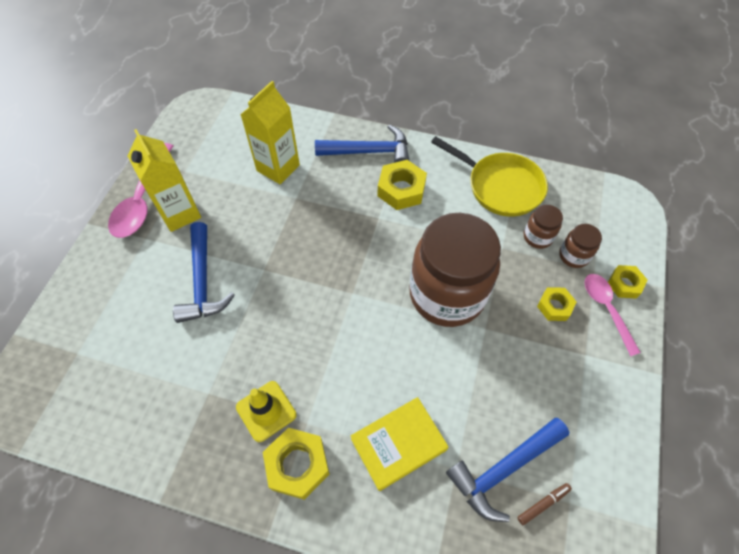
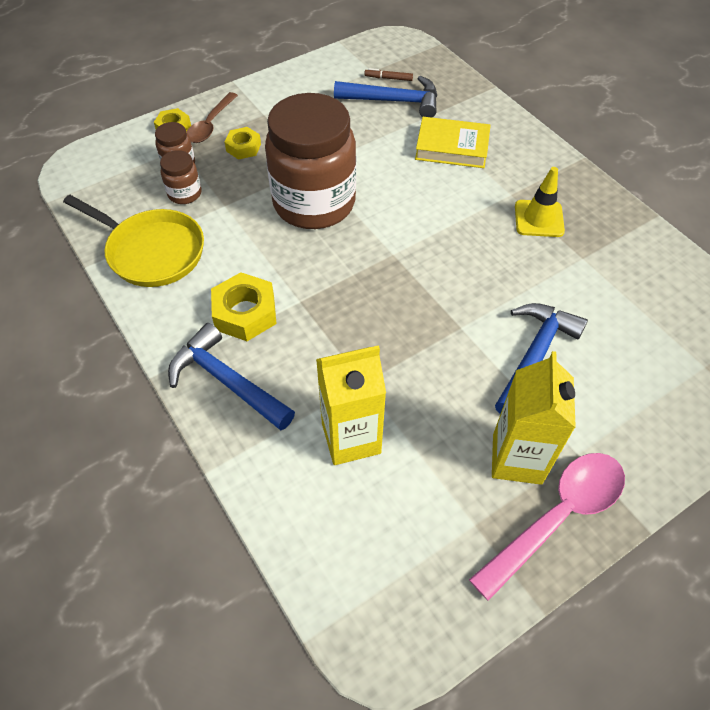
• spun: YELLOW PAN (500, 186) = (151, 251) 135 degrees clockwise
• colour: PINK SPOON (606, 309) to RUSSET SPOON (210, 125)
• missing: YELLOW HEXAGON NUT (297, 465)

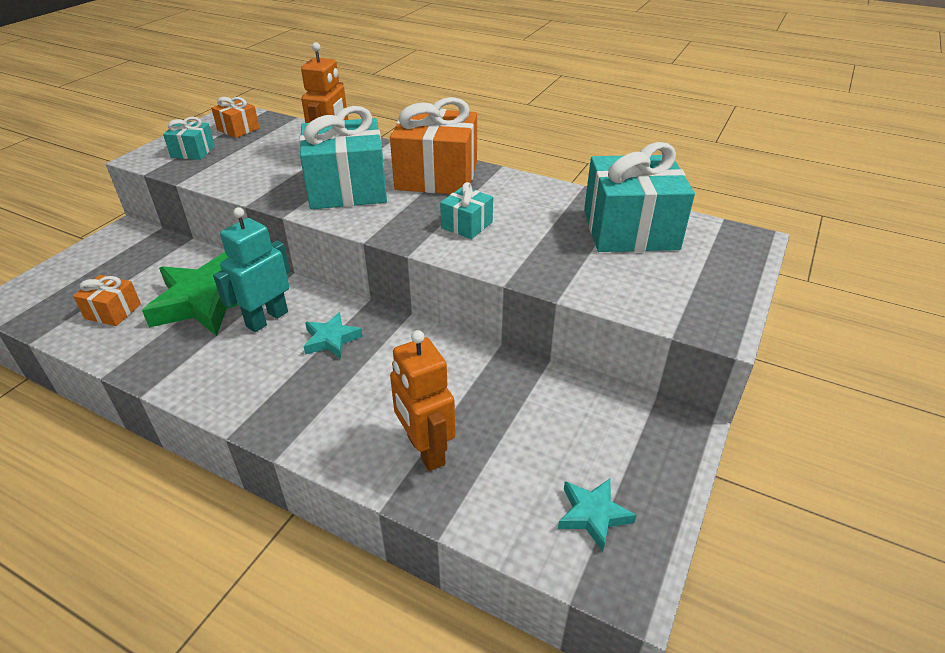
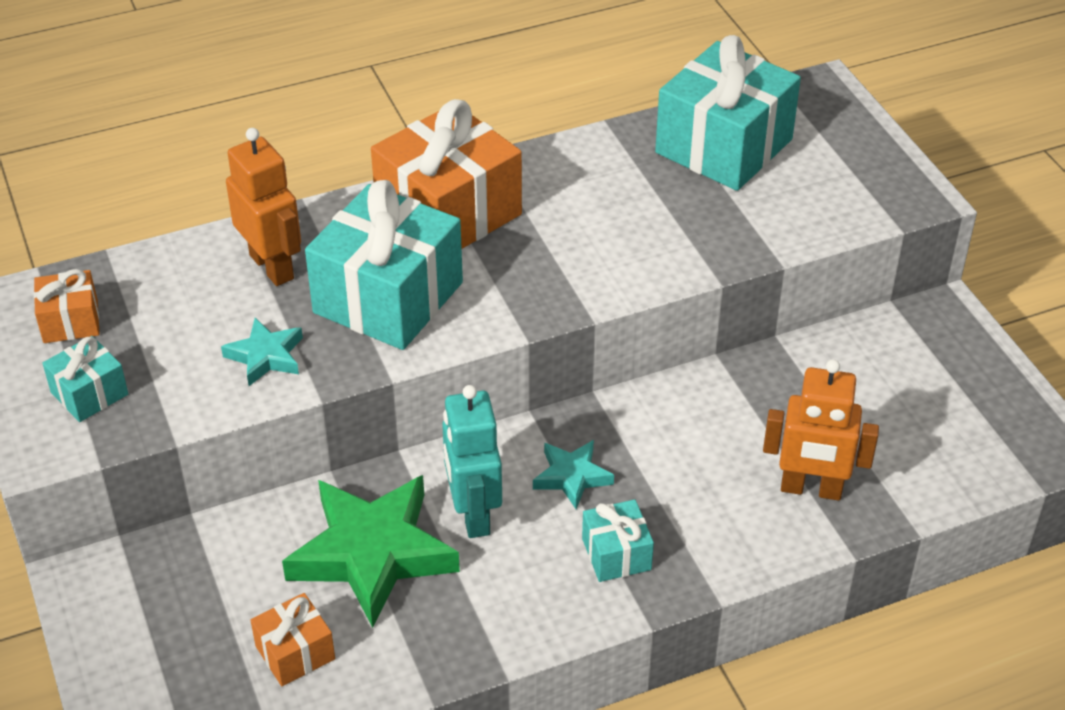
• relocated: TURQUOISE WRAPPED GIFT (467, 225) to (616, 554)
• relocated: TURQUOISE STAR (593, 515) to (266, 356)

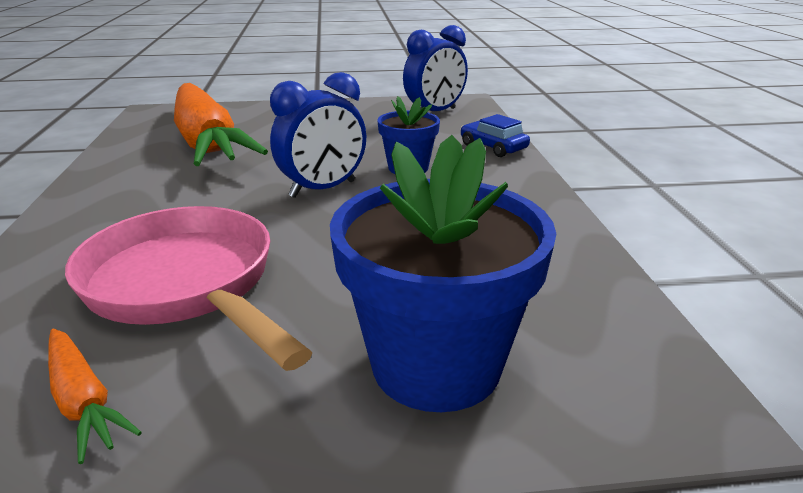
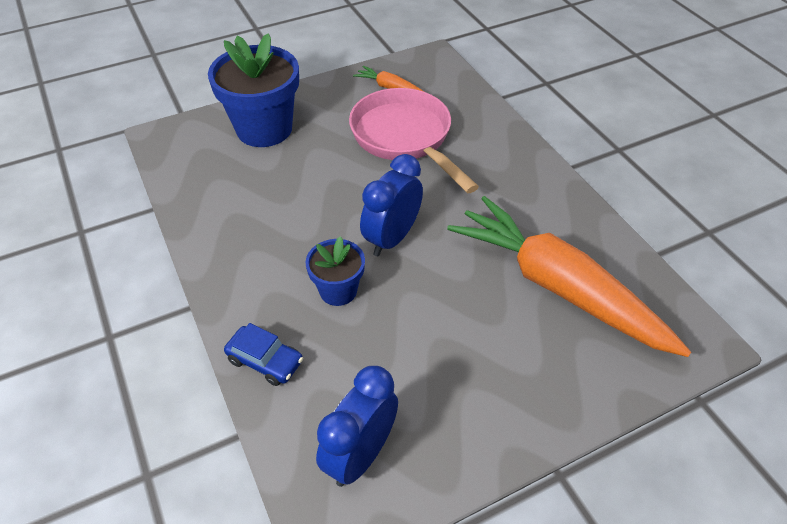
• spun: PINK PAN (186, 285) = (405, 138) 150 degrees counterclockwise

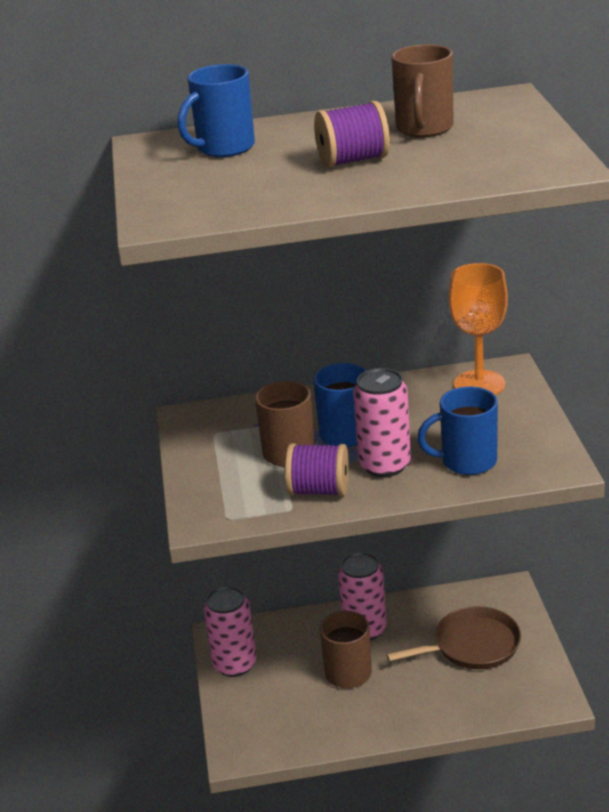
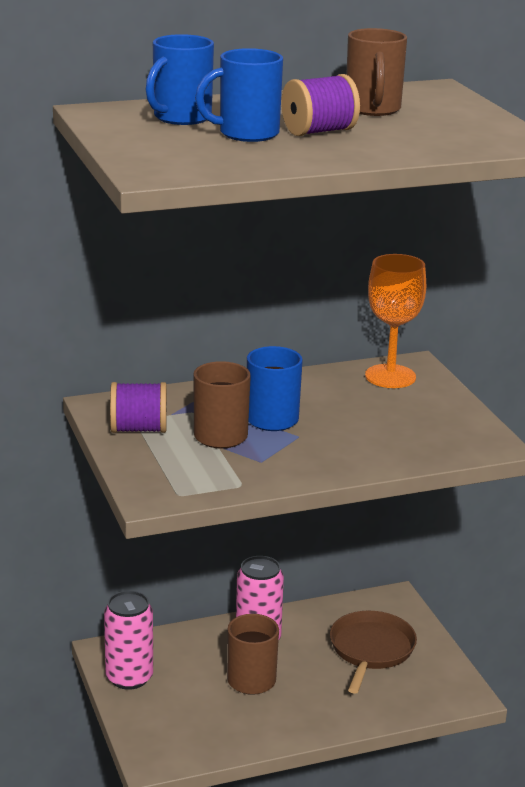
• missing: PINK SODA CAN (384, 465)
• relocated: ROYAL BLUE TEA MUG (467, 462) to (246, 134)
• relocated: VIOLET BOBBIN (319, 490) to (138, 429)
• spun: RUSSET PAN (472, 646) = (371, 650) 45 degrees counterclockwise

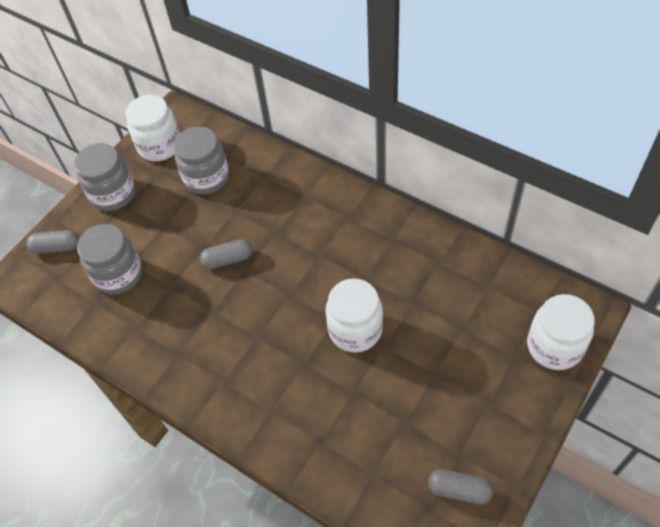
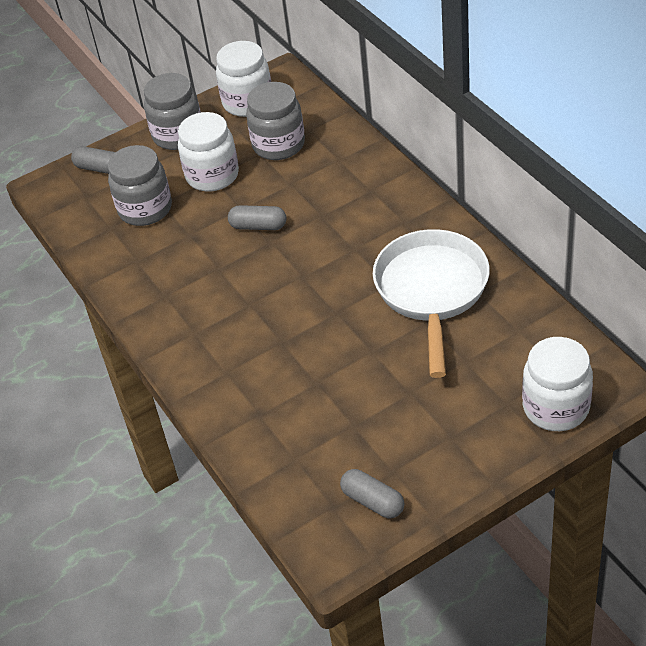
• relocated: WHITE PRESERVE JAR (355, 330) to (212, 175)
• appeared: WHITE PAN (432, 291)

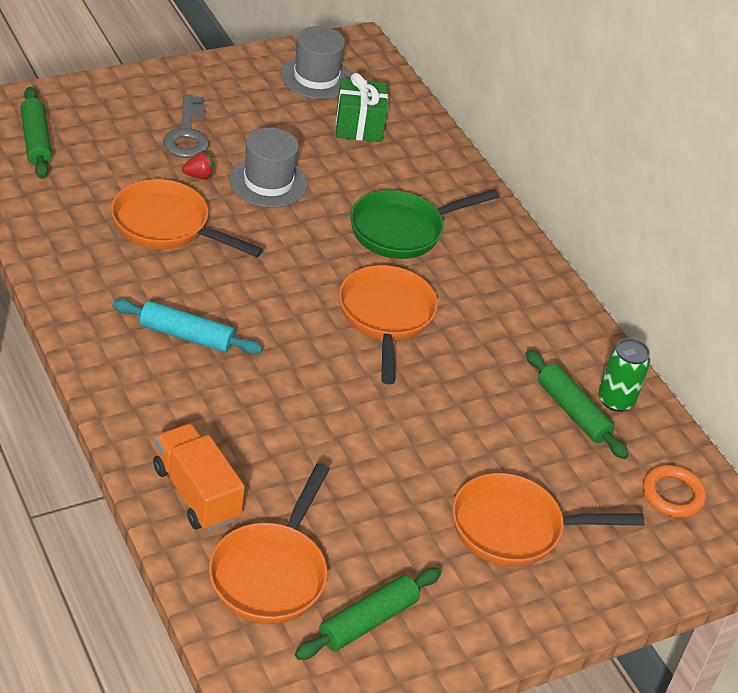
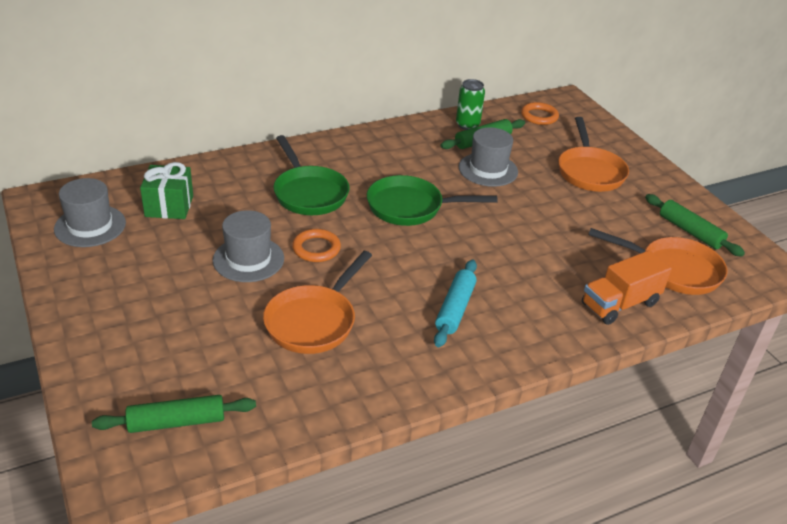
• missing: GRAY DOOR KEY (187, 134)
• missing: SCARLET TOY STRAWBERRY (199, 176)
• colour: ORANGE PAN (386, 317) to GREEN PAN (410, 207)
• appeared: GRAY TALL HAT (488, 169)
• appeared: ORANGE RING (316, 248)

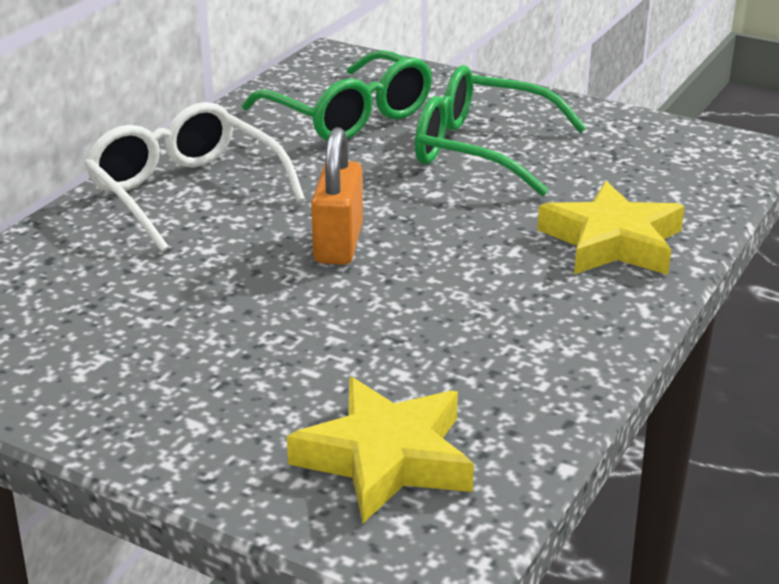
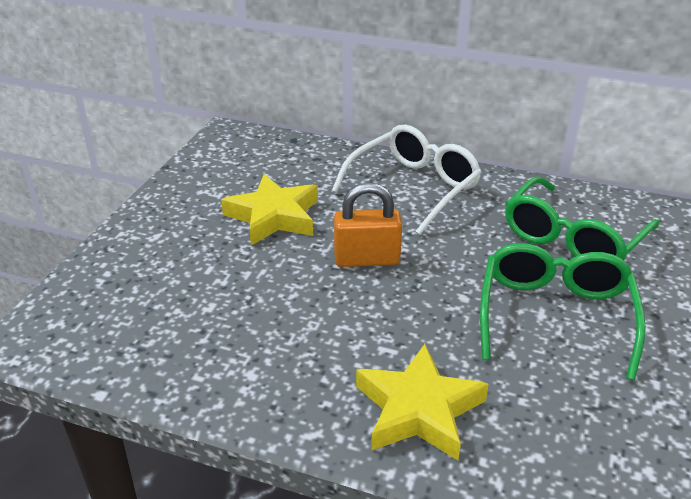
• relocated: YELLOW STAR (385, 458) to (274, 216)

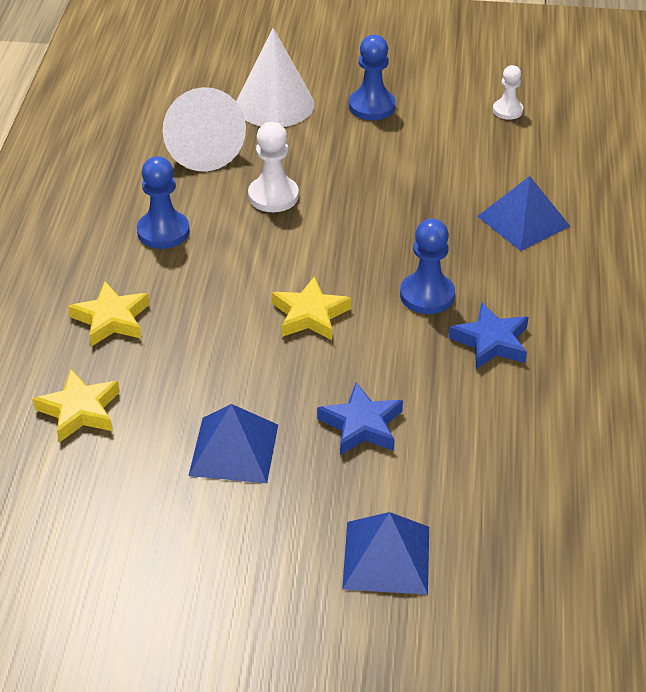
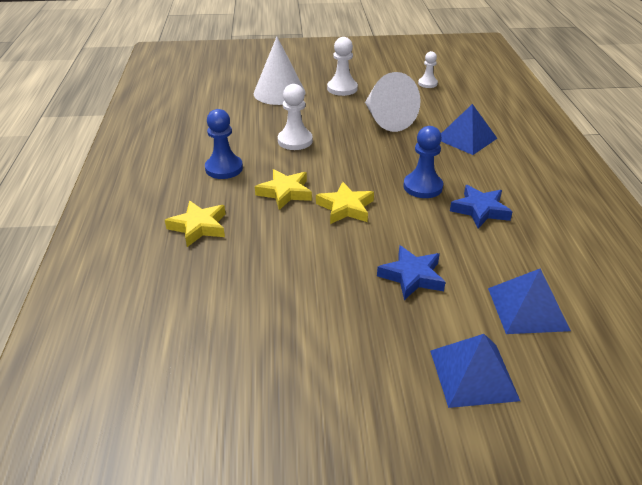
• colour: ROYAL BLUE CHESS PAWN (372, 106) to WHITE CHESS PAWN (342, 88)
• relocated: WHITE CONE (201, 149) to (386, 120)
• relocated: YELLOW STAR (79, 410) to (285, 192)
• relocated: ROYAL BLUE PYRAMID (234, 449) to (527, 308)

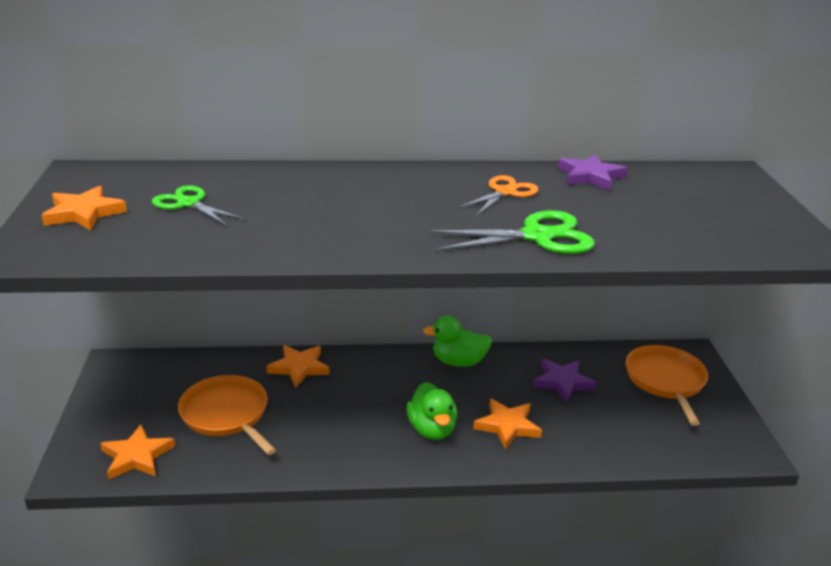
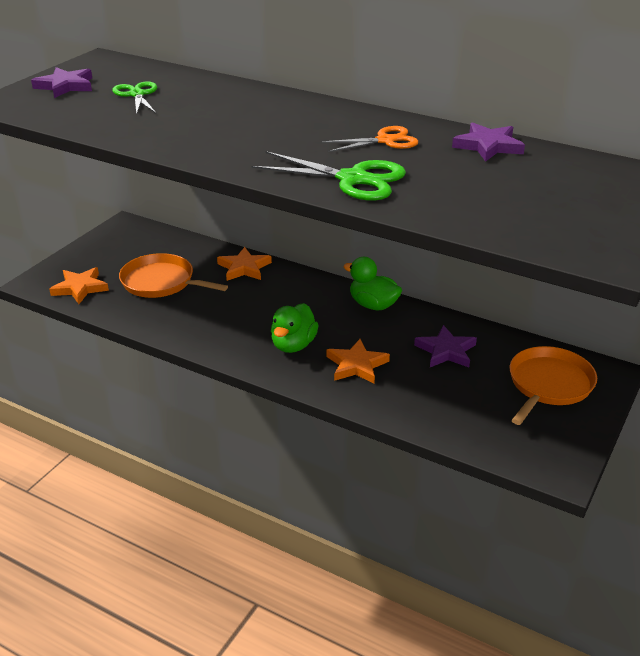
• colour: ORANGE STAR (84, 213) to VIOLET STAR (65, 86)
• spun: ORANGE PAN (227, 414) = (161, 282) 60 degrees counterclockwise

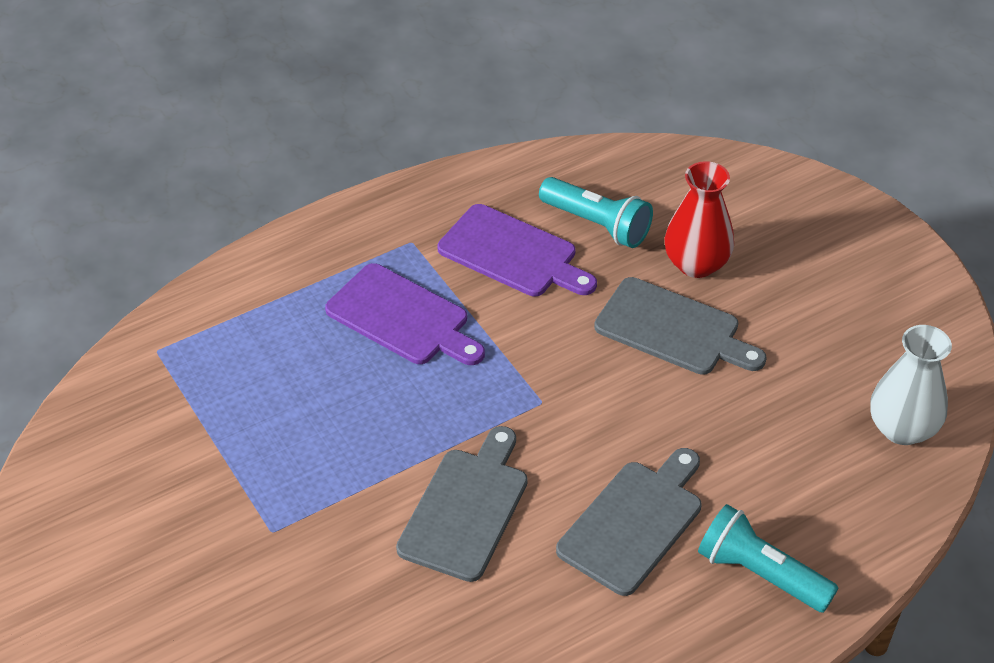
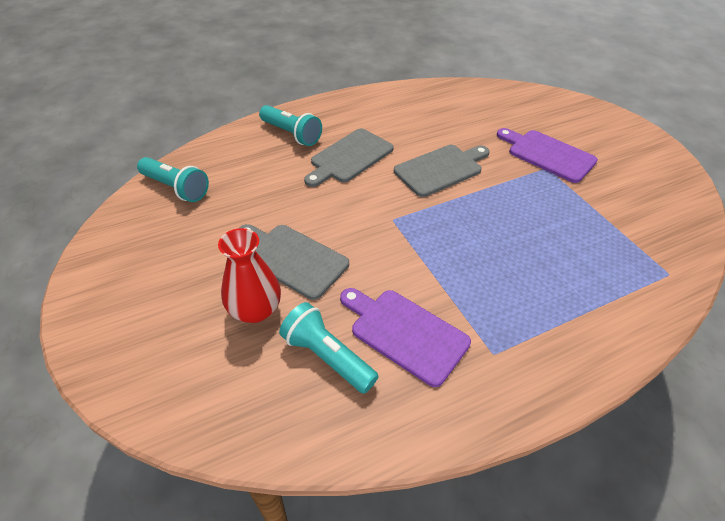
• relocated: VIOLET CUTTING BOARD (402, 317) to (548, 155)
• exchanged: WHITE VASE (902, 429) to TURQUOISE FLASHLIGHT (176, 188)
• spun: GRAY CUTTING BOARD (466, 509) = (440, 169) 150 degrees counterclockwise

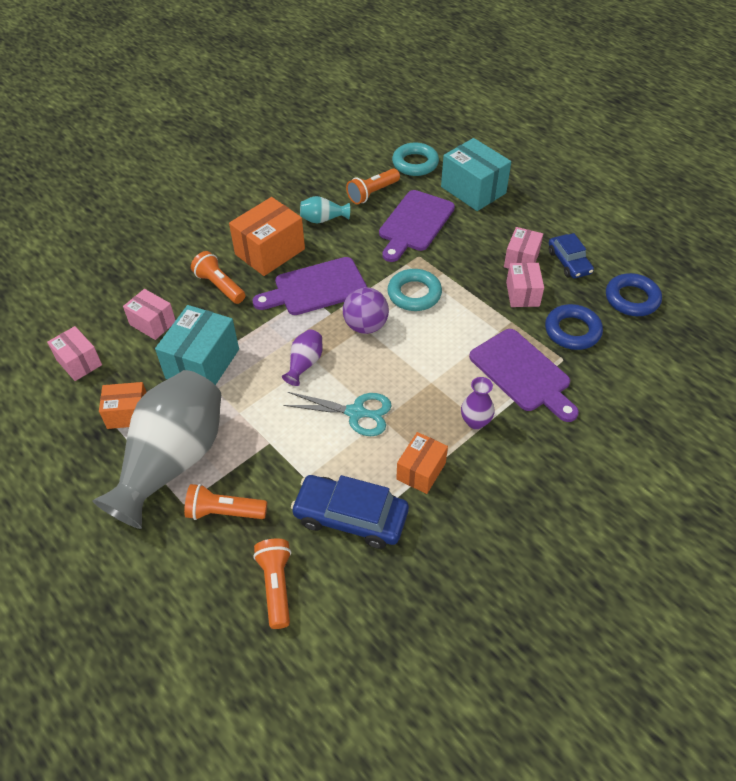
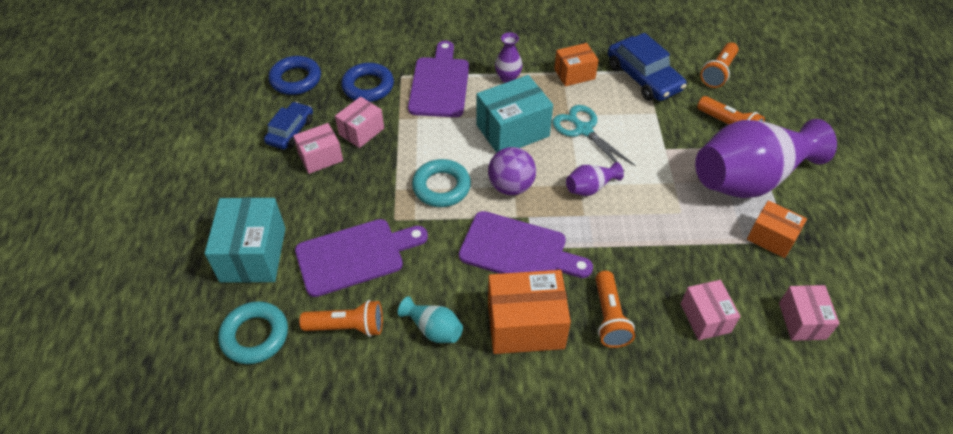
• relocated: TURQUOISE PACKAGE (202, 364) to (512, 131)
• colour: GRAY VASE (173, 461) to VIOLET VASE (749, 178)

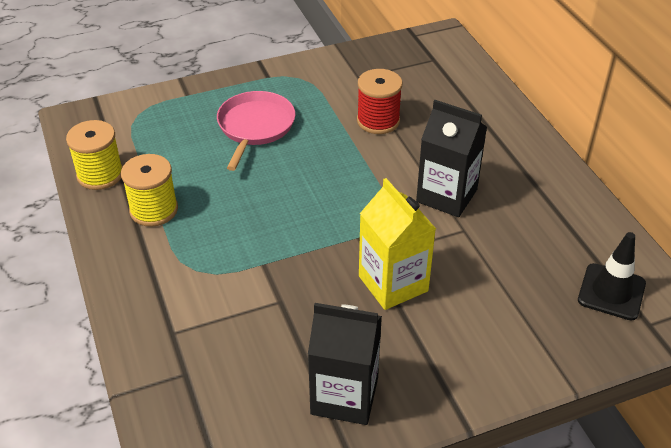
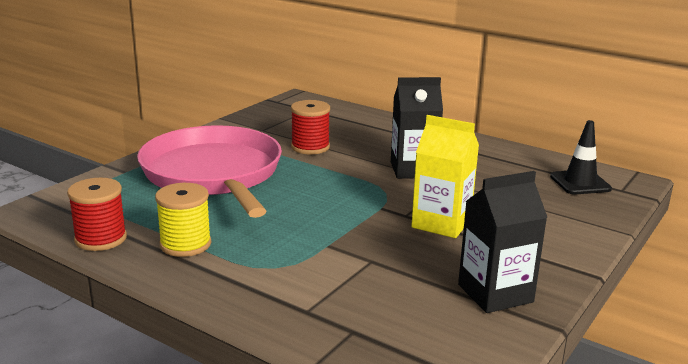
• size: PINK PAN (255, 127) = (214, 174) x1.87
• colour: YELLOW BOBBIN (100, 175) to SCARLET BOBBIN (101, 239)

